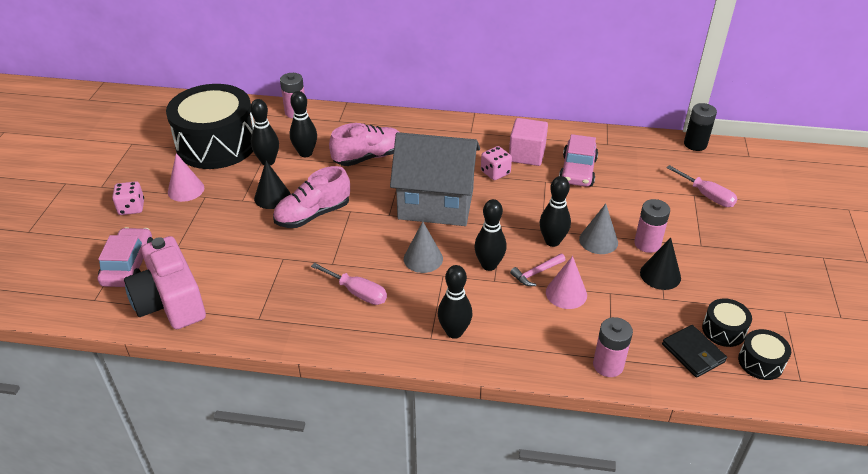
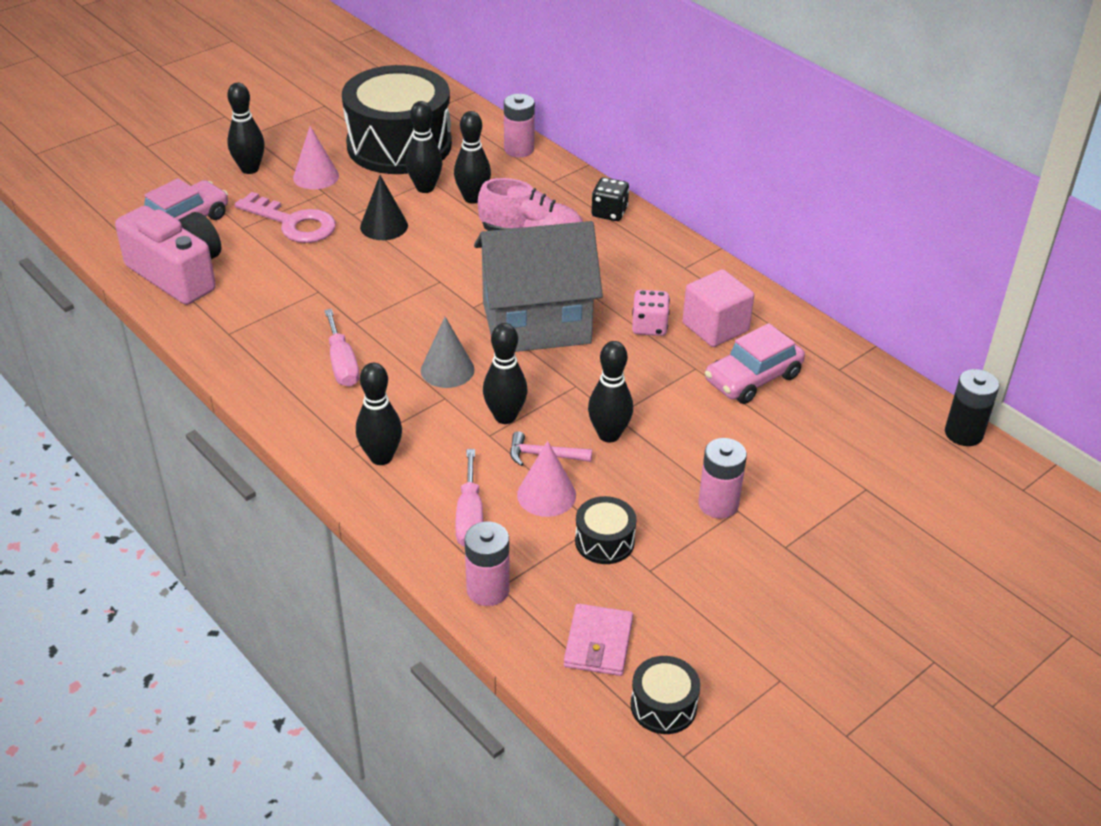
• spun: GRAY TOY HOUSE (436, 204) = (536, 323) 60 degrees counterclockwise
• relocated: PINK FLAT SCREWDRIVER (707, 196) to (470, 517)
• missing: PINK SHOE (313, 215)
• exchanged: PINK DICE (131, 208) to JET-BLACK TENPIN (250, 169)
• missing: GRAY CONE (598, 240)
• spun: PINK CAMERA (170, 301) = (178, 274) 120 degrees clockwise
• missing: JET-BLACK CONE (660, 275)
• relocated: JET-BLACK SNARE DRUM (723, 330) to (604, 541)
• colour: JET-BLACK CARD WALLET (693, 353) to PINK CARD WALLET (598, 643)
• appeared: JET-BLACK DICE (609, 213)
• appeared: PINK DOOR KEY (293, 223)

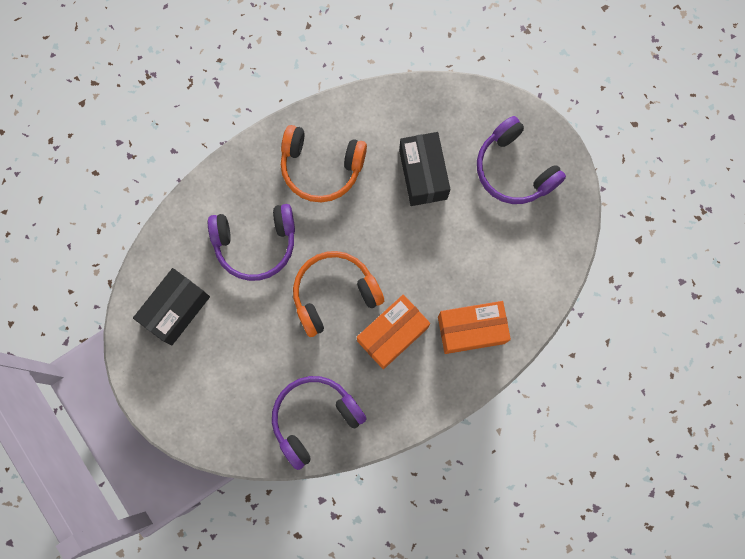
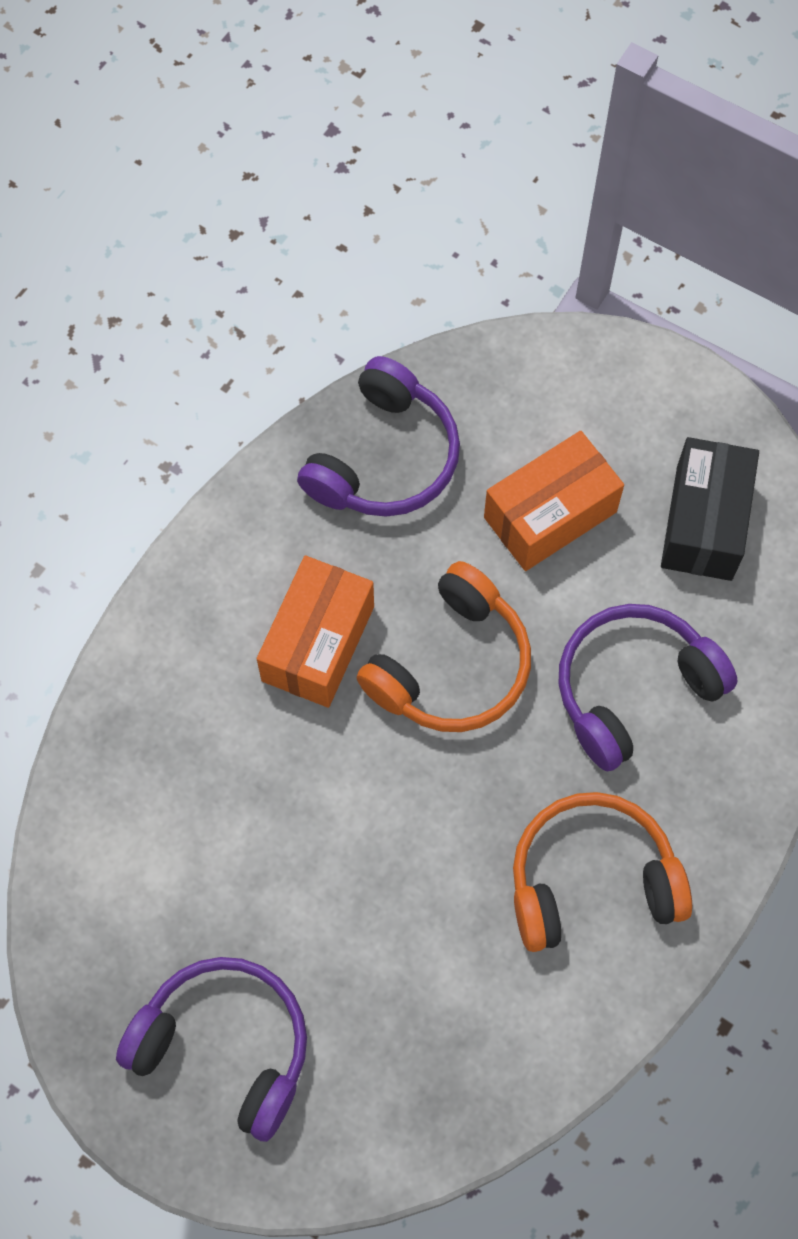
• missing: JET-BLACK PACKAGE (423, 174)
• relocated: ORANGE PACKAGE (471, 330) to (550, 514)

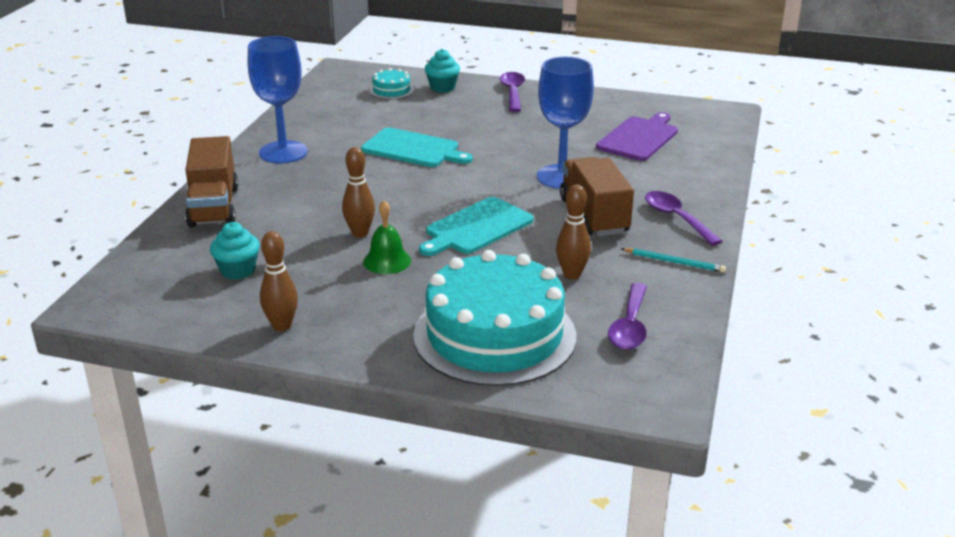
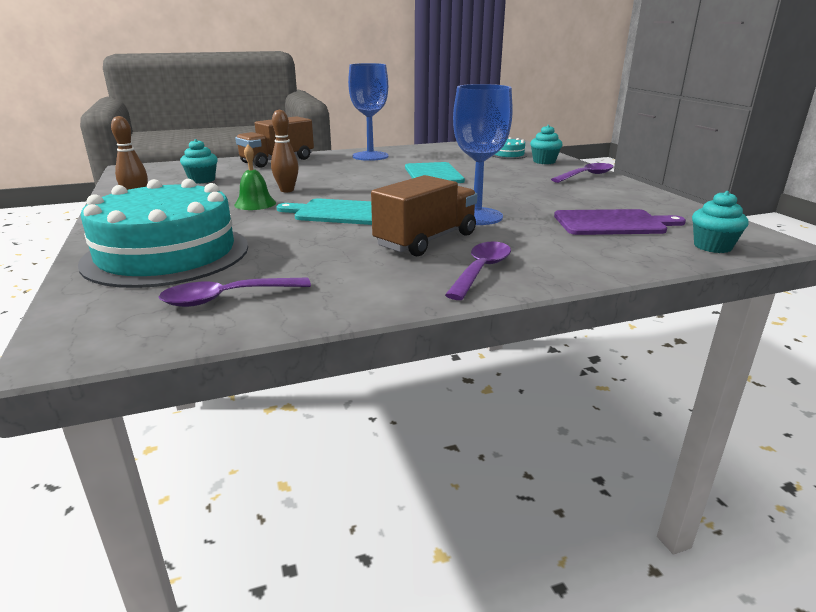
• missing: RUSSET TENPIN (572, 274)
• missing: TURQUOISE PENCIL (674, 262)
• appeared: TURQUOISE CUPCAKE (712, 246)

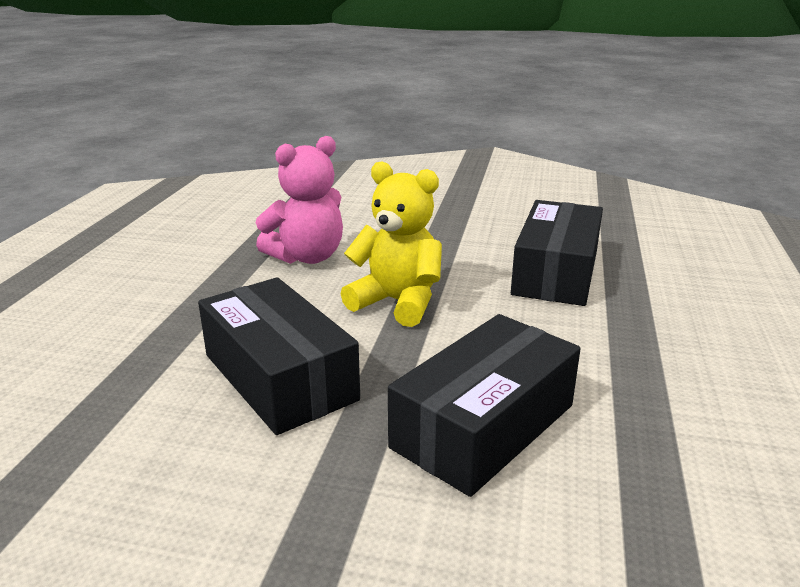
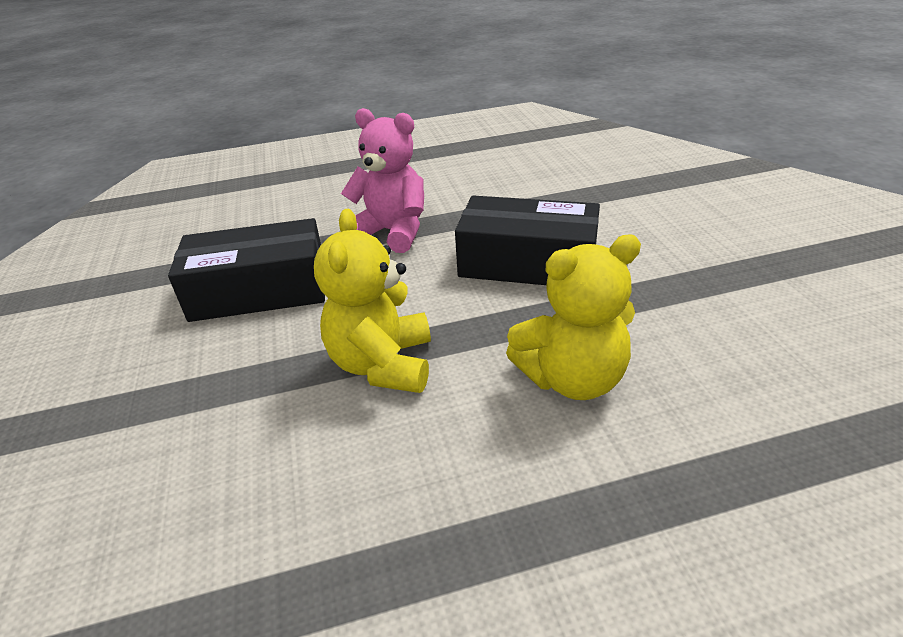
• relocated: PINK TEDDY BEAR (307, 257) to (392, 232)
• exchanged: JET-BLACK PACKAGE (279, 377) to YELLOW TEDDY BEAR (572, 379)

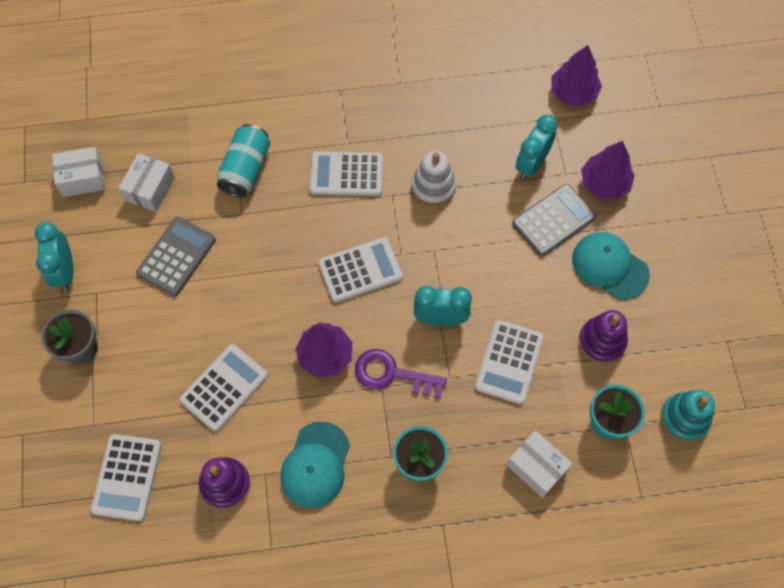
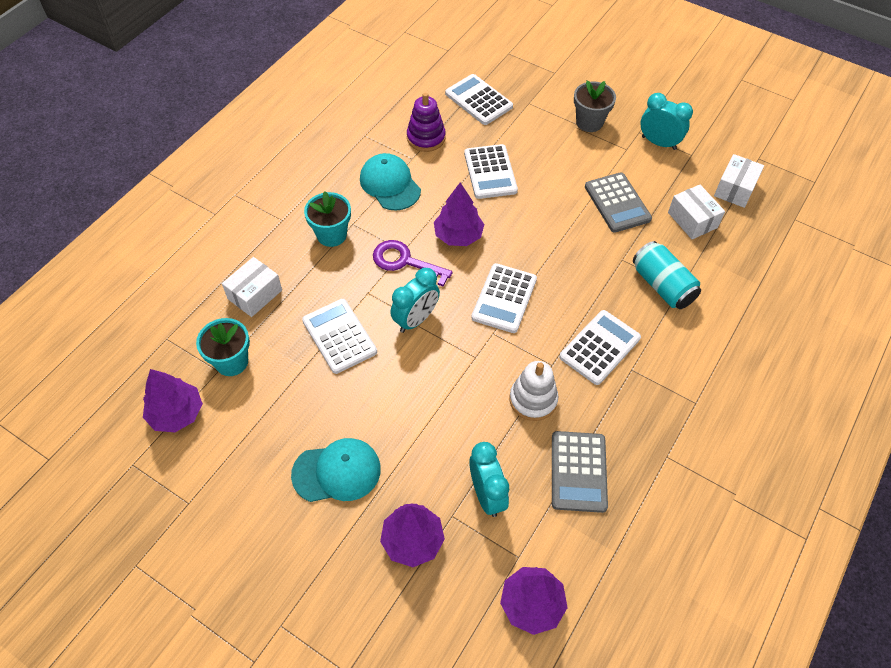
• relocated: GRAY POCKET CALCULATOR (553, 220) to (578, 471)
• missing: VIOLET STACKING TOY (601, 341)
• spun: VIOLET DOOR KEY (392, 374) = (405, 262) 120 degrees counterclockwise
• exchanged: TURQUOISE STACKING TOY (684, 418) to VIOLET TOY TREE (176, 413)
• spun: WHITE PACKAGE (536, 467) = (255, 294) 45 degrees counterclockwise

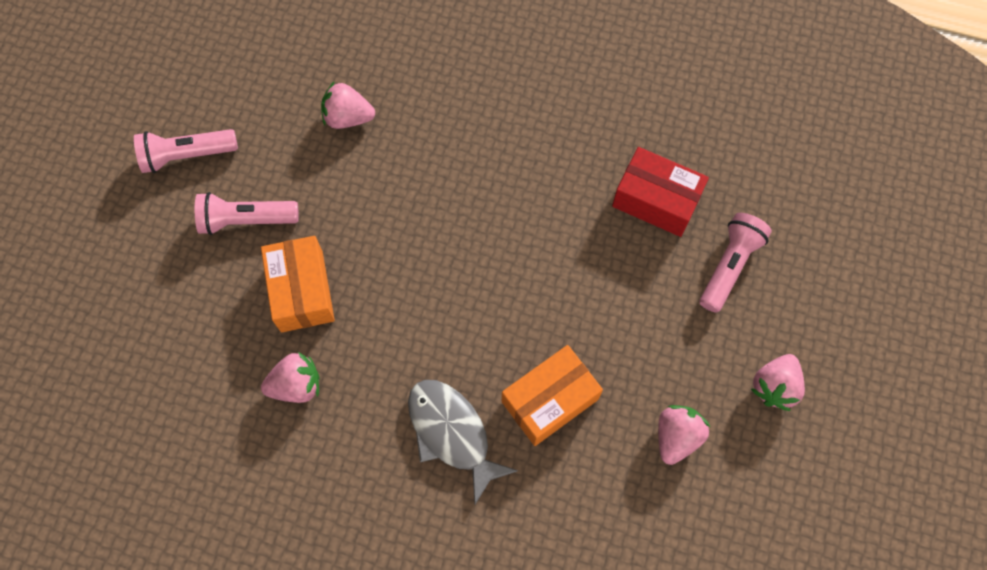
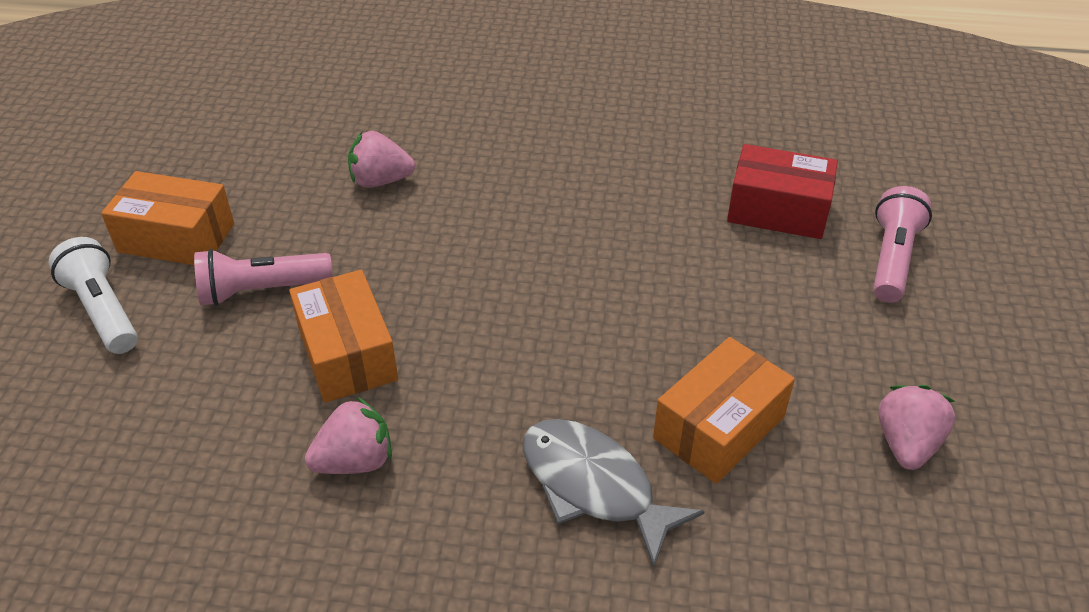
• exchanged: PINK FLASHLIGHT (186, 155) to ORANGE PACKAGE (176, 238)
• missing: PINK TOY STRAWBERRY (774, 386)
• appeared: WHITE FLASHLIGHT (103, 310)

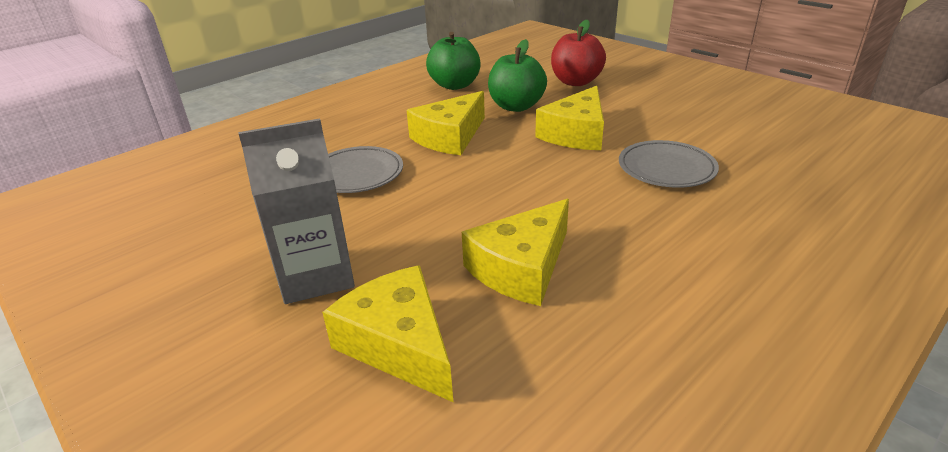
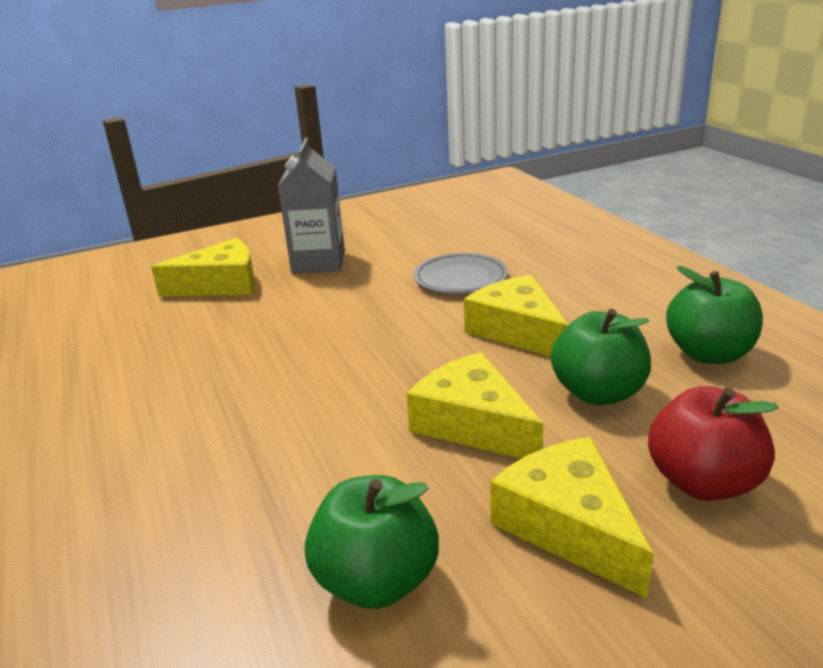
• missing: GRAY FLAT DISH (666, 168)
• relocated: YELLOW CHEESE (521, 268) to (569, 526)
• appeared: GREEN APPLE (376, 581)

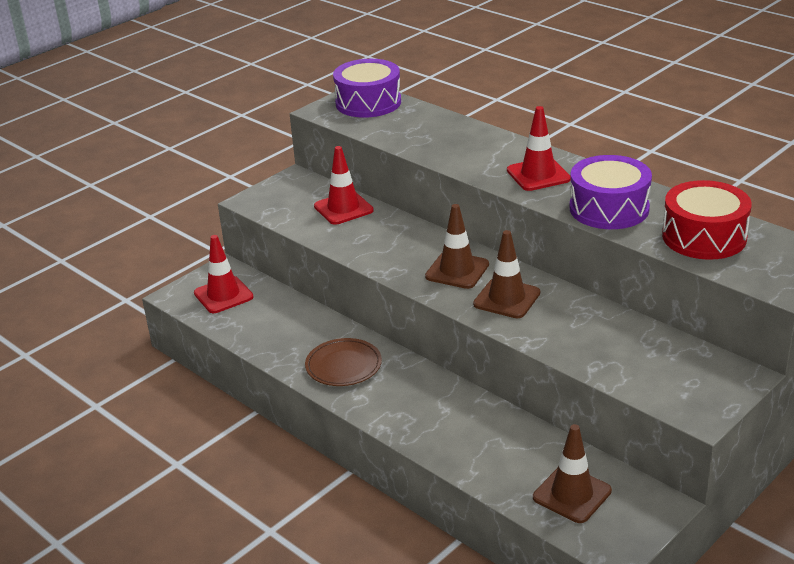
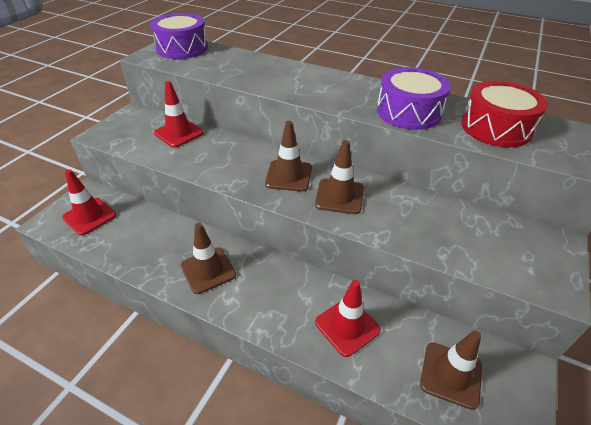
• relocated: SCARLET ROAD CONE (538, 175) to (347, 326)
• exchanged: RUSSET FLAT DISH (343, 366) to RUSSET ROAD CONE (208, 270)

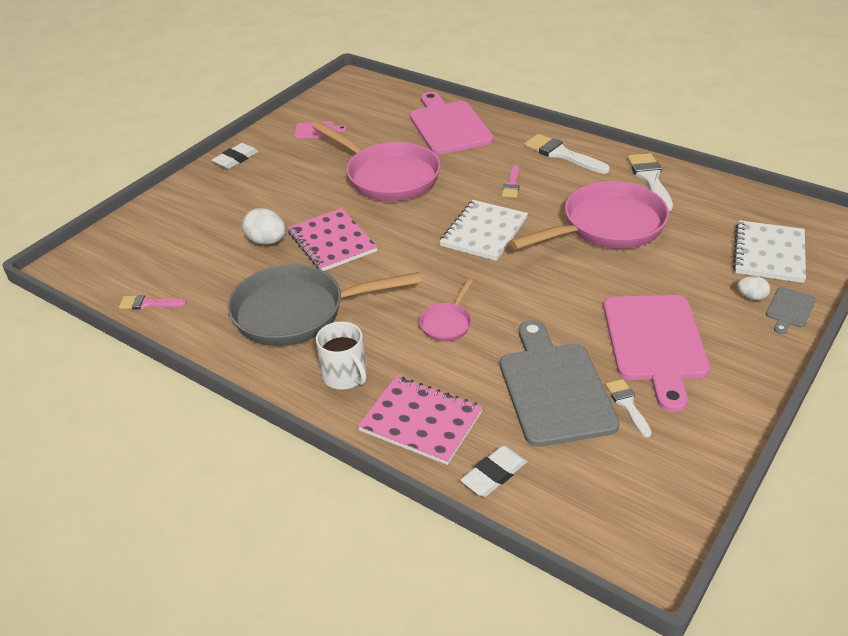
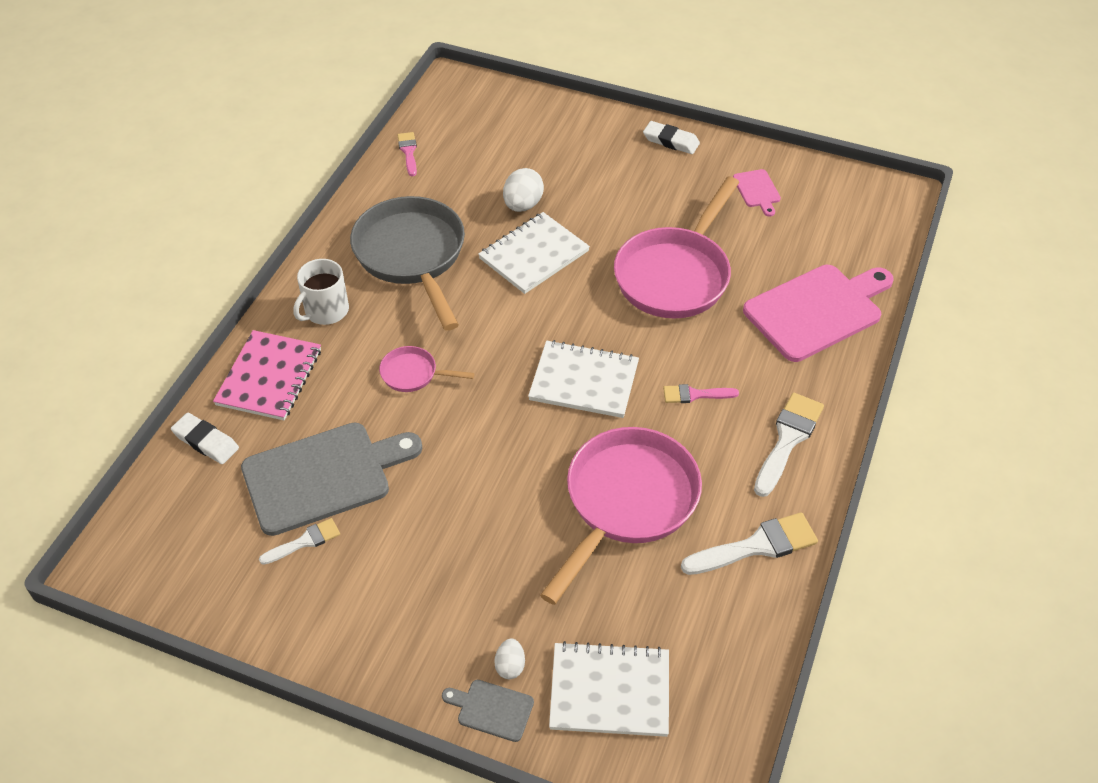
• spun: PINK PAN (606, 226) = (626, 502) 105 degrees counterclockwise
• colour: PINK NOTEPAD (332, 242) to WHITE NOTEPAD (533, 255)
• missing: PINK CUTTING BOARD (655, 343)

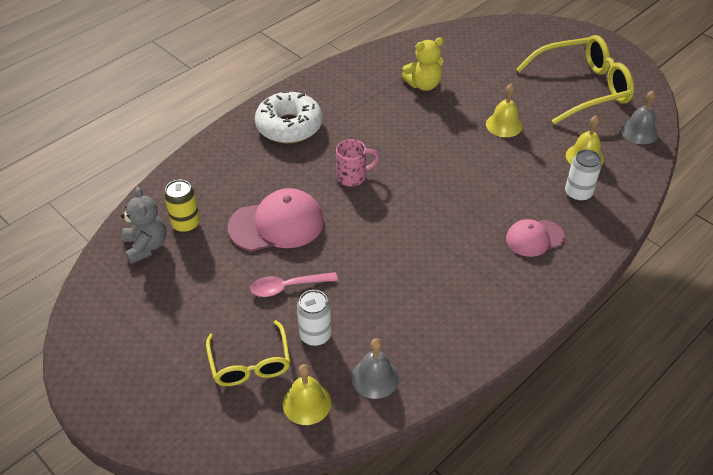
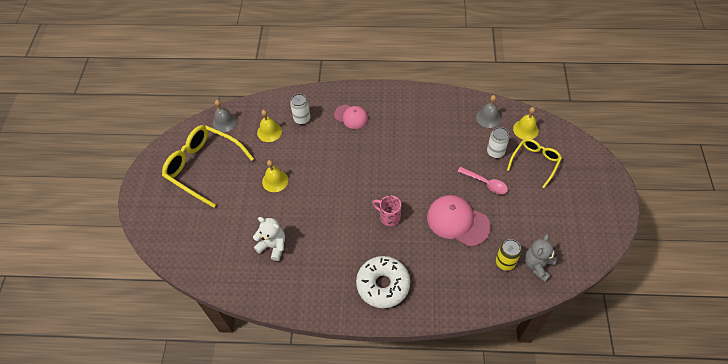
• colour: YELLOW TEDDY BEAR (423, 85) to WHITE TEDDY BEAR (273, 246)

